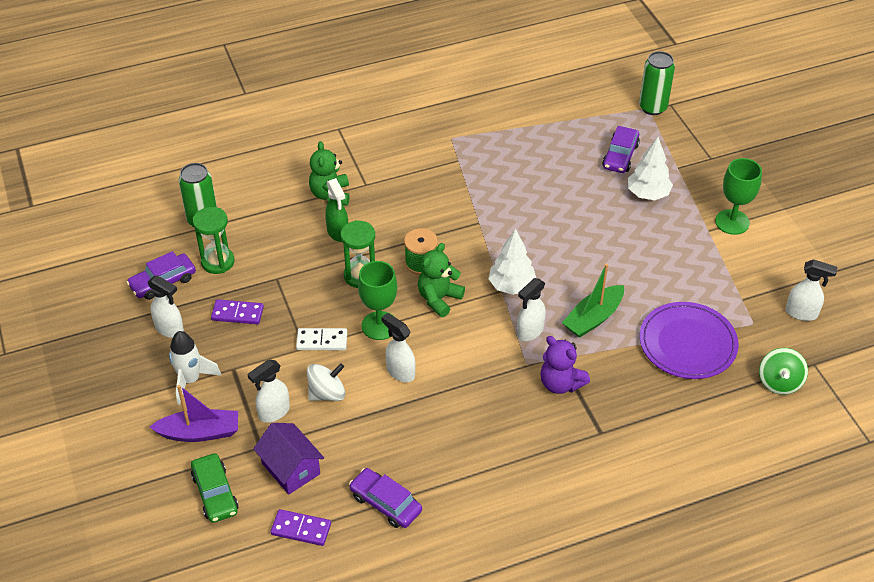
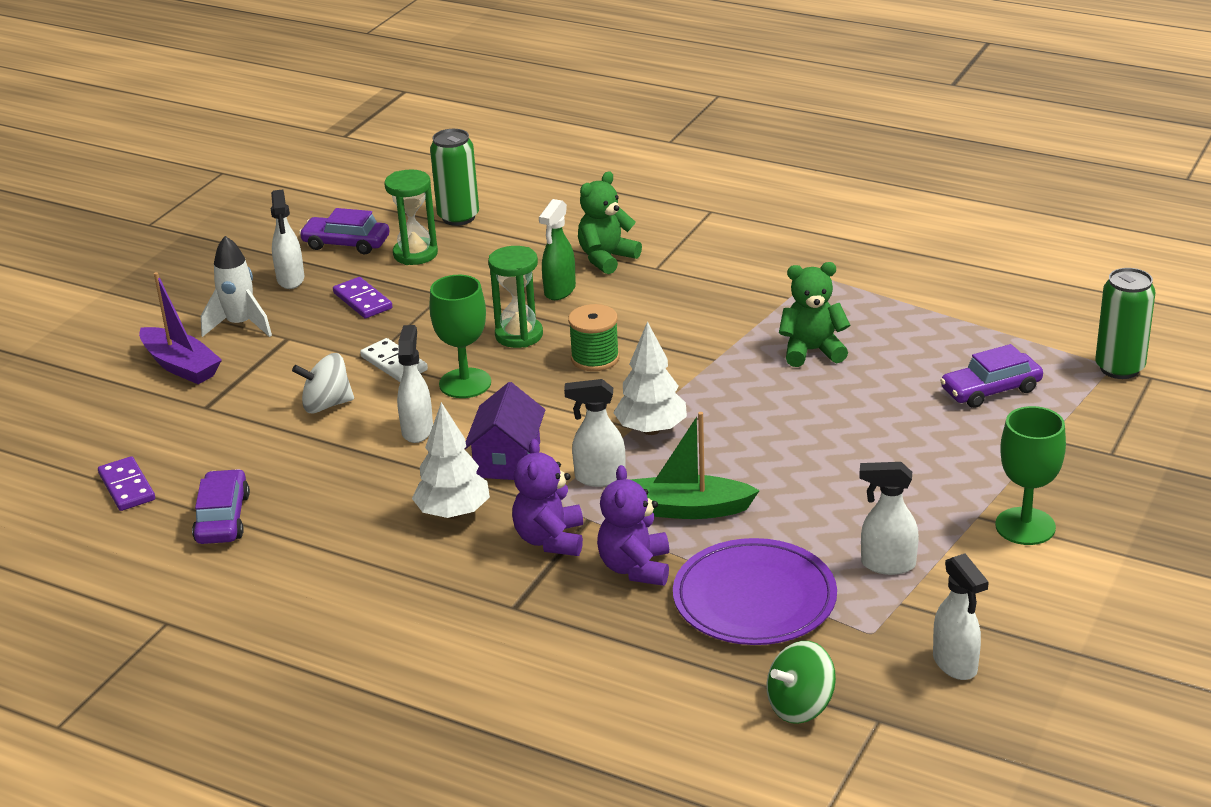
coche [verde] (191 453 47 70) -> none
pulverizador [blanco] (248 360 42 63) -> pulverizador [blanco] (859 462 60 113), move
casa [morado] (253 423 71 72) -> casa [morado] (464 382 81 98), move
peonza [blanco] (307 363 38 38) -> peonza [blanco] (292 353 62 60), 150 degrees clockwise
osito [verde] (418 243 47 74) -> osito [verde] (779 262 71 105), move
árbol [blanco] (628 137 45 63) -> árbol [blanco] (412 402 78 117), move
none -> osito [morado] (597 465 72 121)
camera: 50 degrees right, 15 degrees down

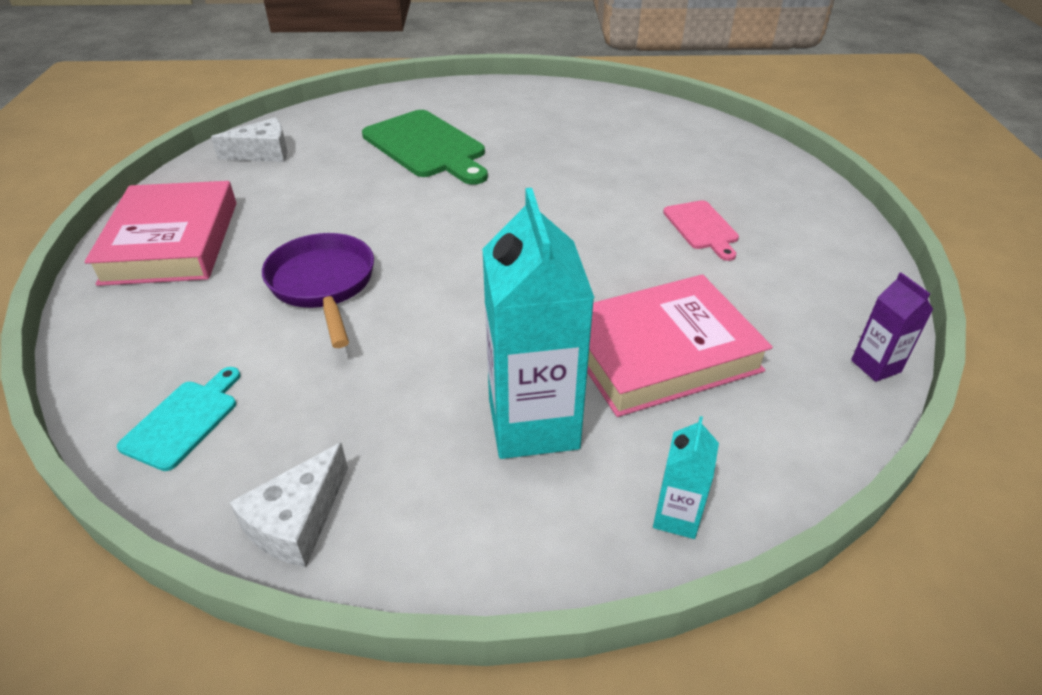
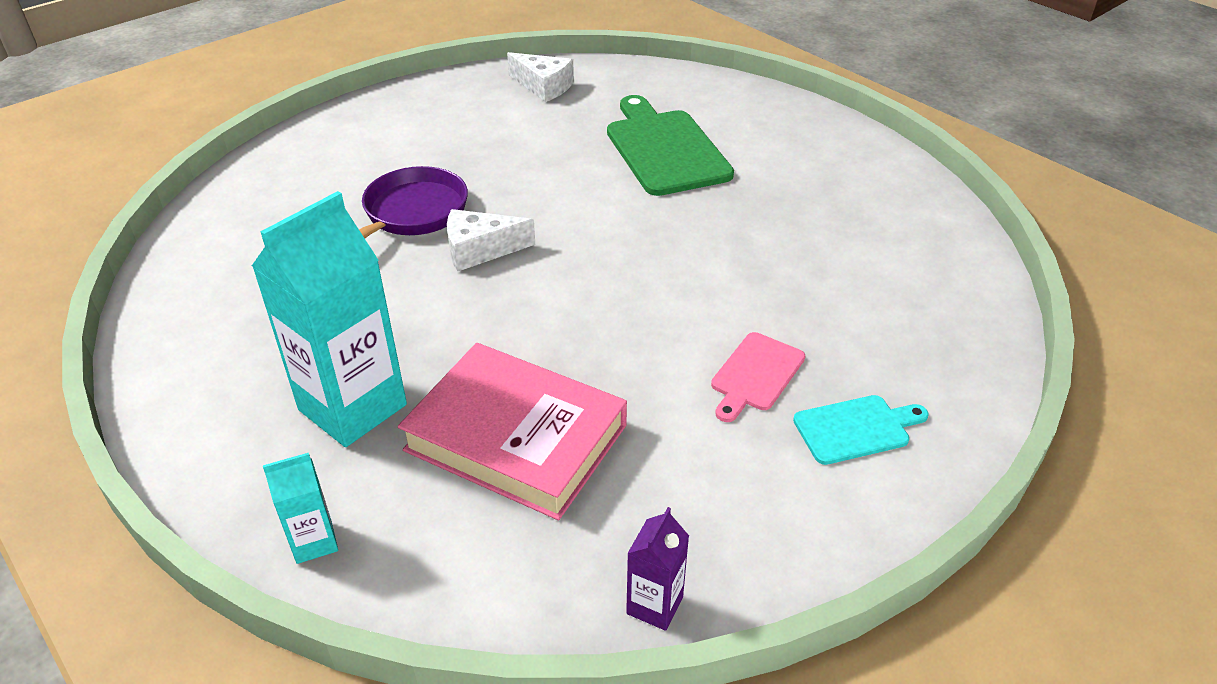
libro [rosa] (84 181 152 105) -> none
tabla de cortar [turquesa] (117 367 123 104) -> tabla de cortar [turquesa] (793 395 136 70), move
queso [blanco] (229 443 119 124) -> queso [blanco] (447 209 88 62), move
tabla de cortar [verde] (362 110 126 75) -> tabla de cortar [verde] (607 95 127 101), 150 degrees clockwise
camera: 50 degrees right, 0 degrees up

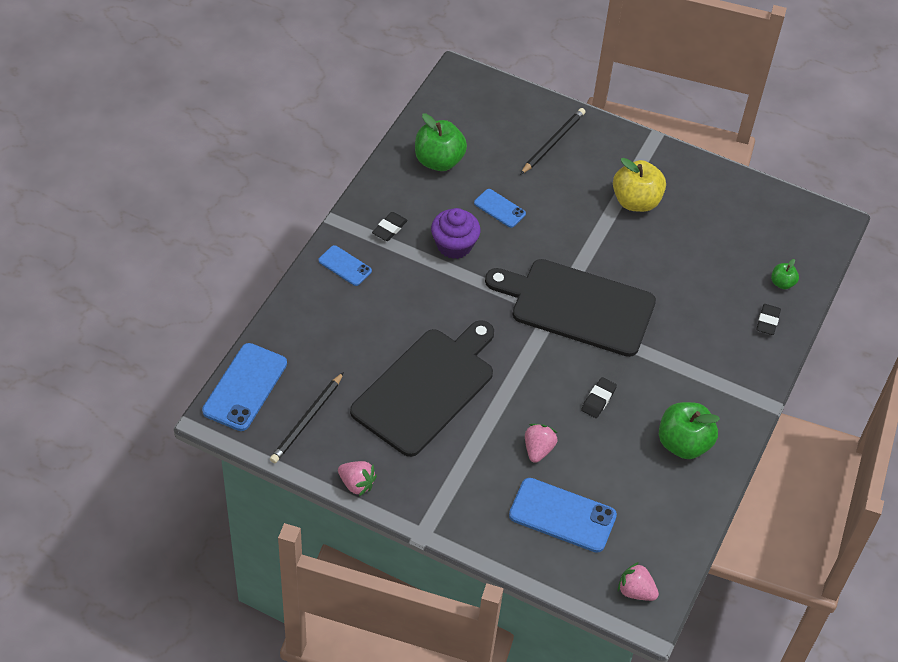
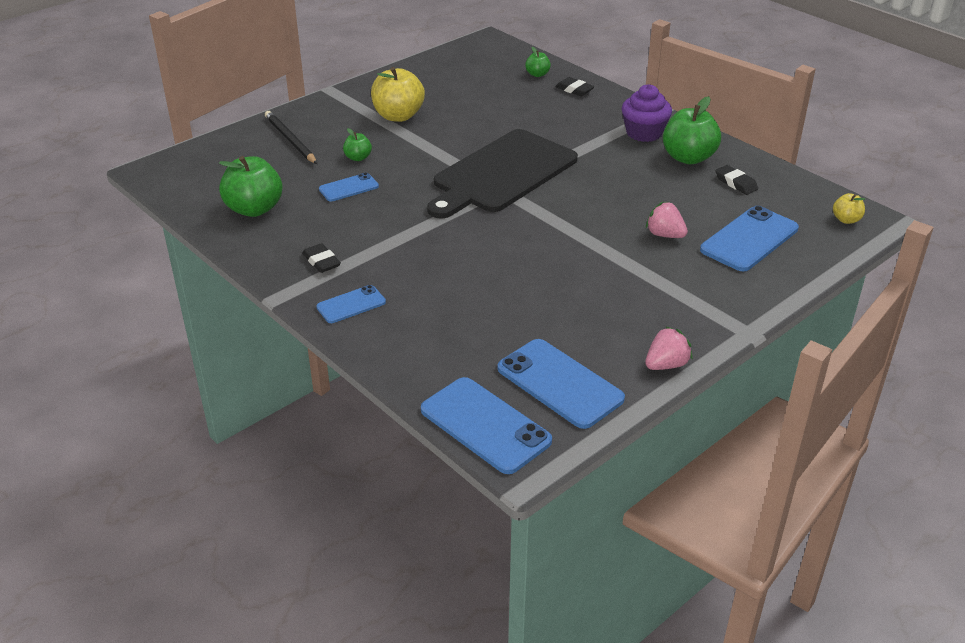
lápiz [negro] (270 372 74 91) -> móvil [azul] (497 339 128 90)
tabla de cortar [negro] (350 320 144 137) -> none
magdalena [morado] (431 208 49 51) -> magdalena [morado] (622 84 50 58), move
goma de borrar [negro] (581 377 36 41) -> goma de borrar [negro] (715 165 43 30), move
fresa [rosa] (618 562 41 39) -> manzana [amarillo] (833 193 32 31)
none -> manzana [verde] (343 128 29 33)
camera: 65 degrees left, 15 degrees down

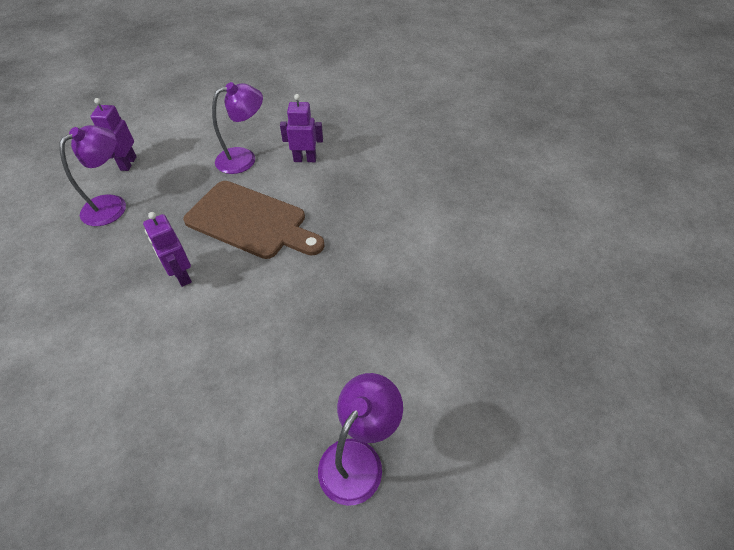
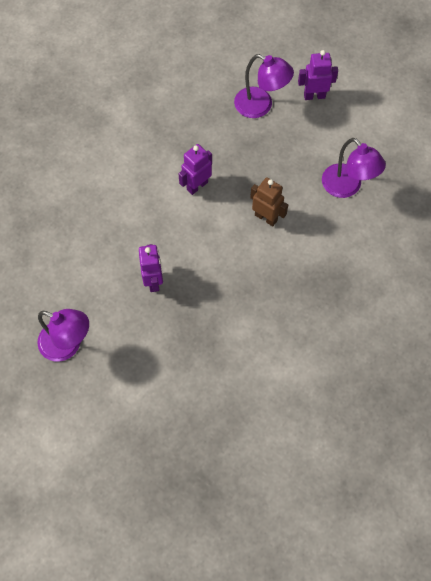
tabla de cortar [marrón] (183 181 142 78) -> robot [marrón] (250 177 38 49)
robot [morado] (280 94 43 68) -> robot [morado] (139 244 24 48), move
camera: 80 degrees right, 15 degrees up

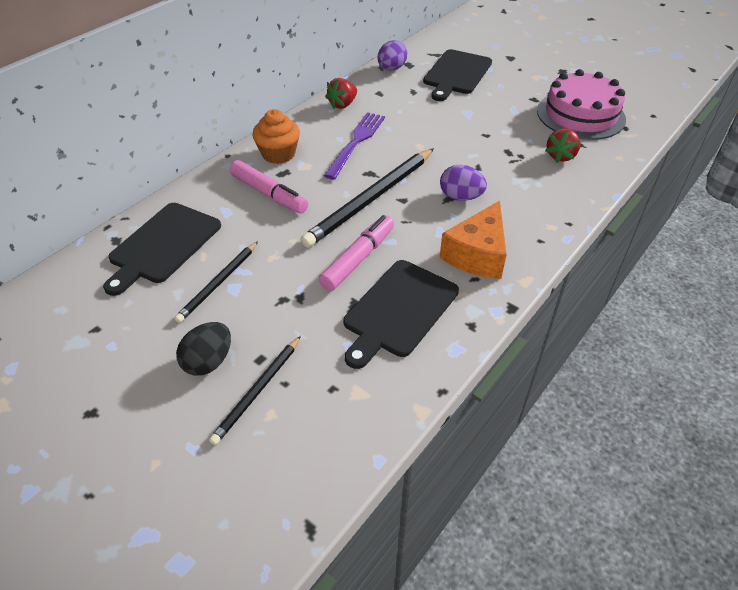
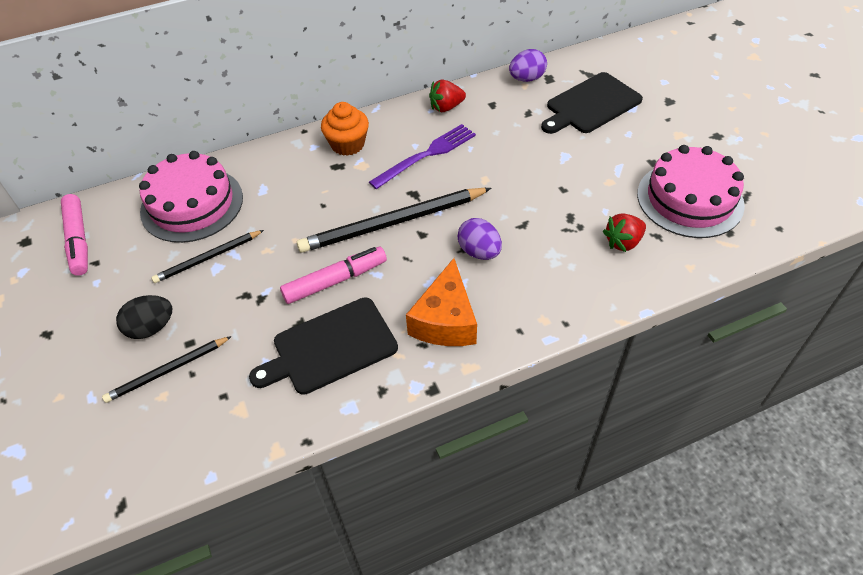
tabla de cortar [negro] (103 203 118 93) -> tarta [rosa] (139 151 104 92)
rotulador [rosa] (230 160 78 53) -> rotulador [rosa] (61 194 27 82), move
queso [naranja] (440 201 67 78) -> queso [naranja] (406 258 71 88), 45 degrees counterclockwise
camera: 30 degrees right, 5 degrees up

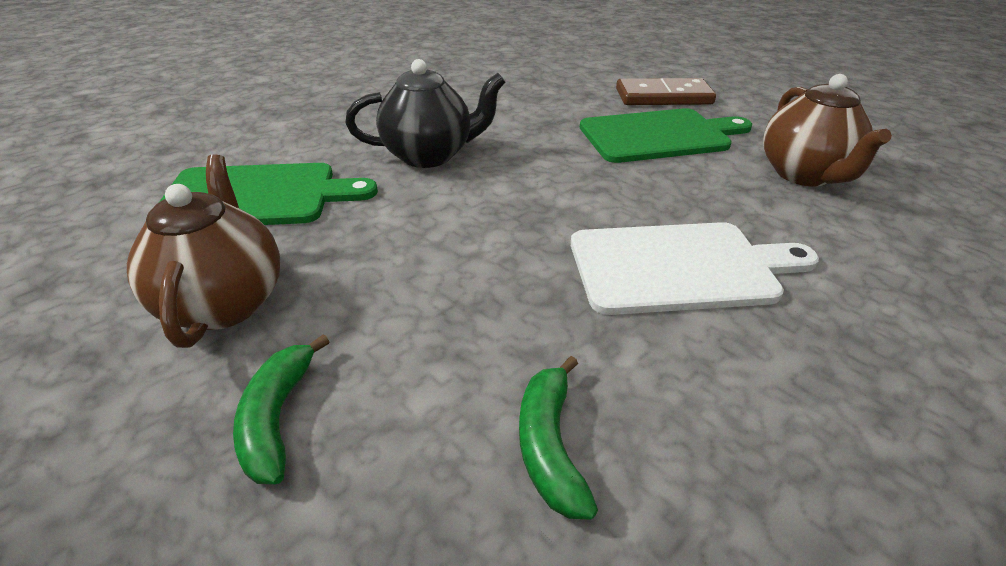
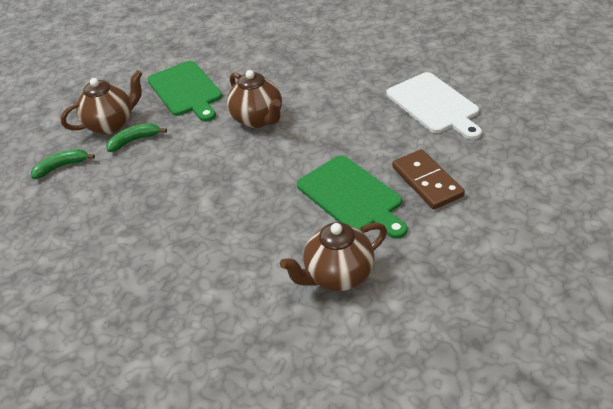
tetera [negro] (345 59 160 109) -> tetera [marrón] (227 70 55 58)
plátano [verde] (519 356 79 164) -> plátano [verde] (106 123 61 29), move
tabla de cortar [blanco] (571 222 248 93) -> tabla de cortar [blanco] (387 72 95 68), move
camera: 70 degrees right, 5 degrees up

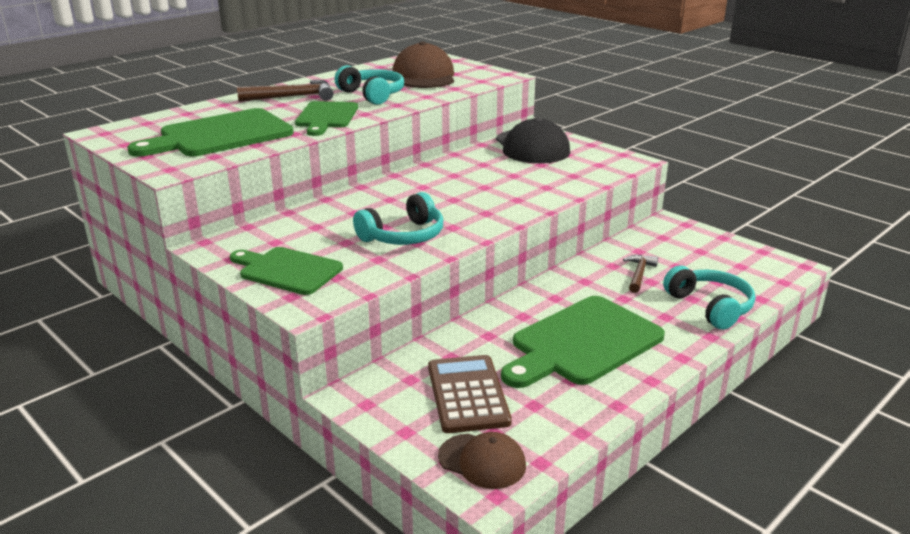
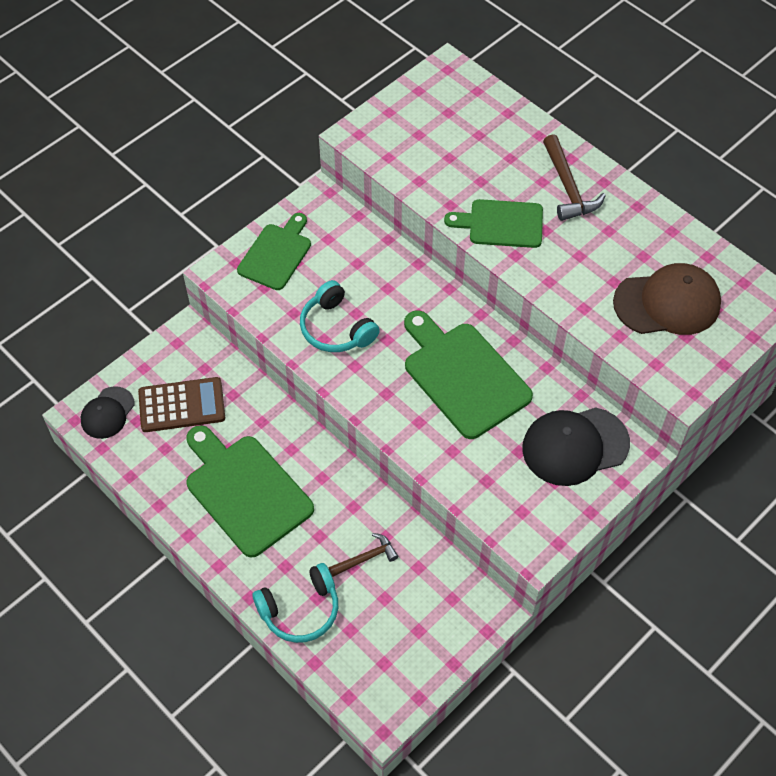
tabla de cortar [verde] (127 108 167 49) -> tabla de cortar [verde] (404 310 129 129), move
auriculares [turquesa] (335 65 69 40) -> none
gorra [marrón] (438 432 88 57) -> gorra [negro] (81 386 54 53)
martillo [marrón] (623 255 35 38) -> martillo [marrón] (328 533 70 44), 45 degrees counterclockwise
camera: 90 degrees right, 30 degrees up

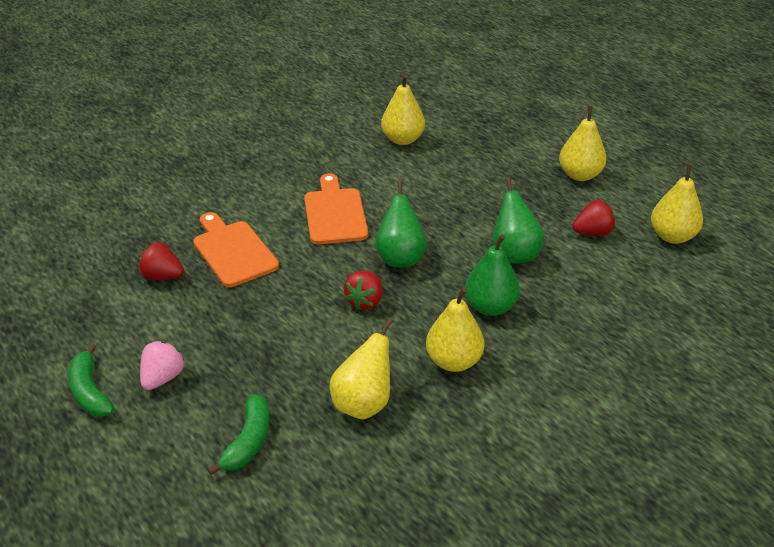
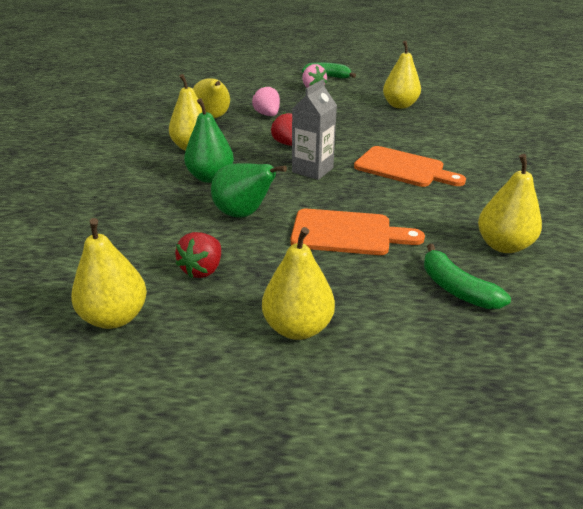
fresa [rojo] (139 242 45 38) -> pera [amarillo] (383 41 38 67)
tabla de cortar [naranja] (193 212 86 75) -> tabla de cortar [naranja] (291 209 134 46), move
plátano [verde] (207 394 63 81) -> plátano [verde] (424 244 87 65), move
pera [verde] (375 180 52 88) -> cartón de leche [gris] (292 79 45 101)
none -> fresa [rosa] (252 86 28 30)
camera: 130 degrees right, 5 degrees down

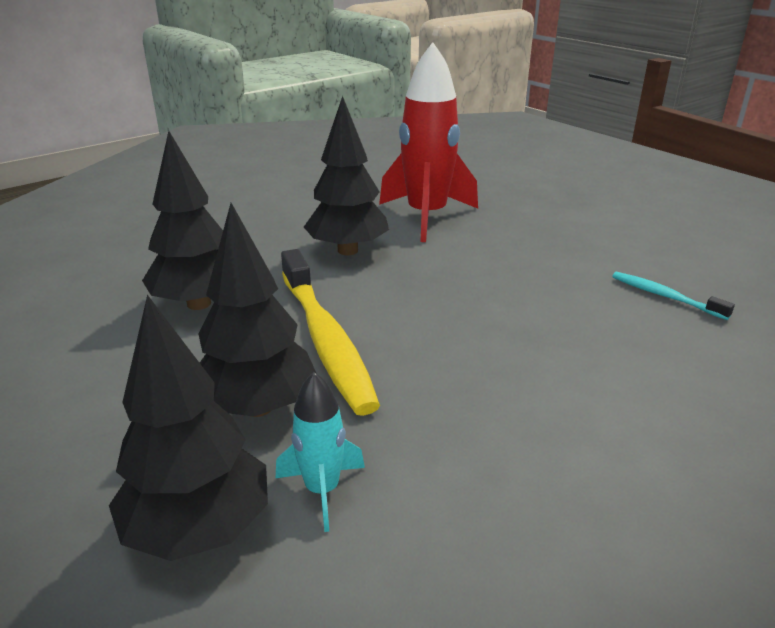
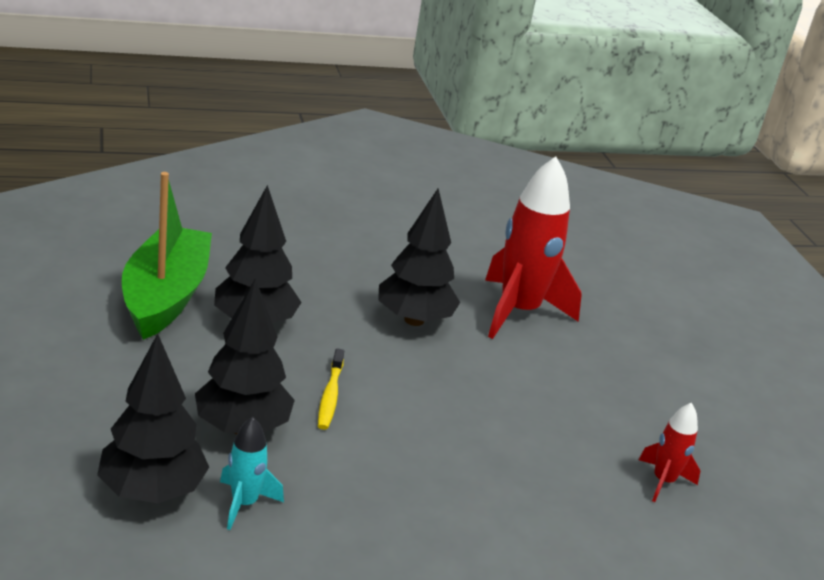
cepillo de dientes [amarillo] (281 249 99 167) -> cepillo de dientes [amarillo] (318 348 26 82), x0.49
cepillo de dientes [turquesa] (612 272 123 48) -> cohete [rojo] (639 403 61 99)
none -> barco [verde] (122 172 90 168)
camera: 20 degrees right, 0 degrees up

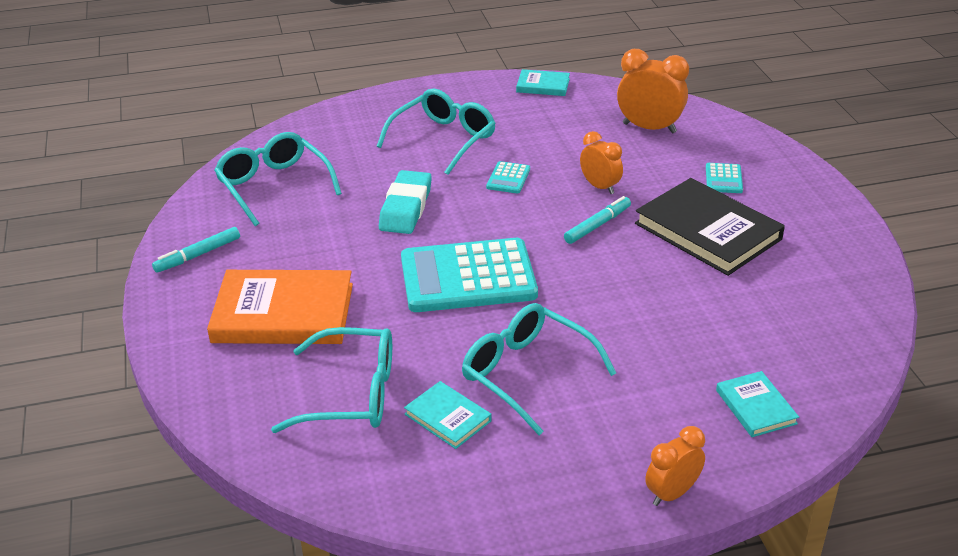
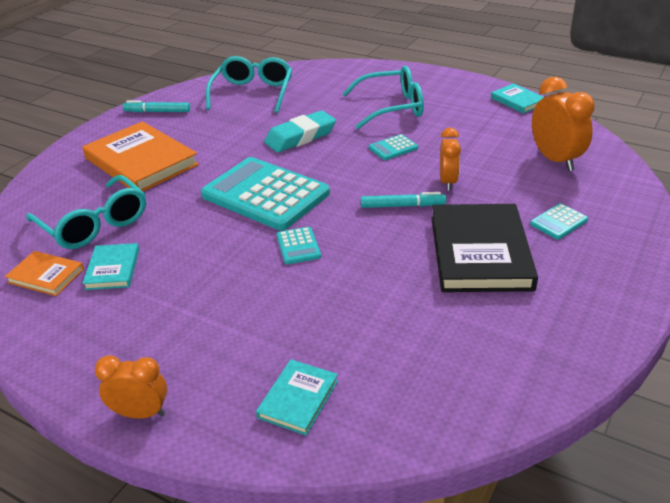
gafas [turquesa] (462 303 154 132) -> none
none -> libro [naranja] (5 251 79 45)
none -> calculadora [turquesa] (277 227 44 37)
camera: 45 degrees right, 0 degrees up

